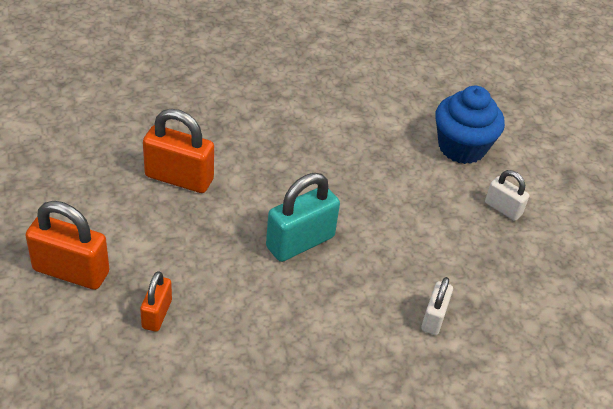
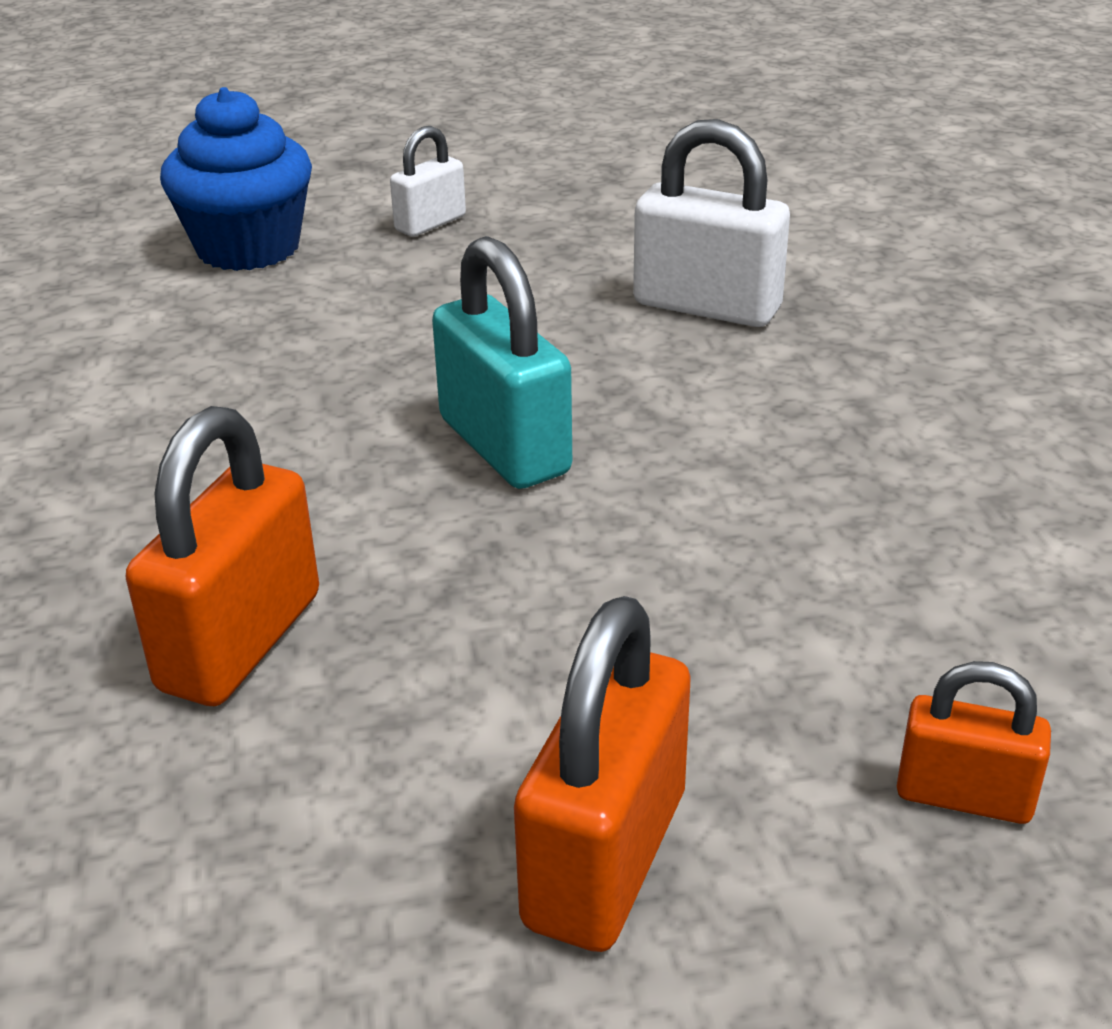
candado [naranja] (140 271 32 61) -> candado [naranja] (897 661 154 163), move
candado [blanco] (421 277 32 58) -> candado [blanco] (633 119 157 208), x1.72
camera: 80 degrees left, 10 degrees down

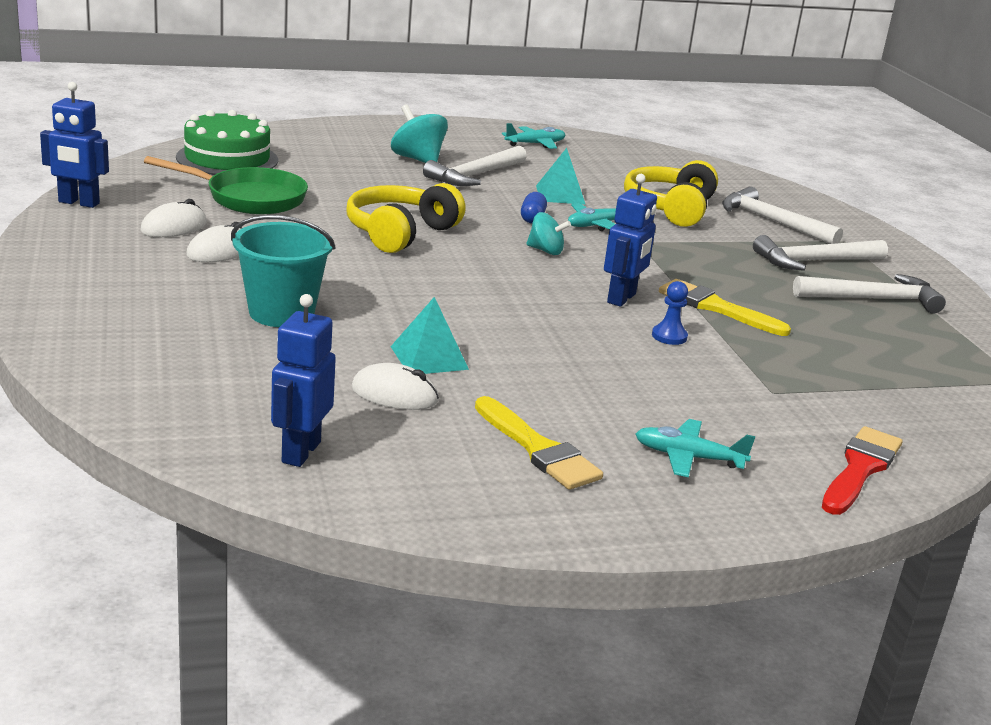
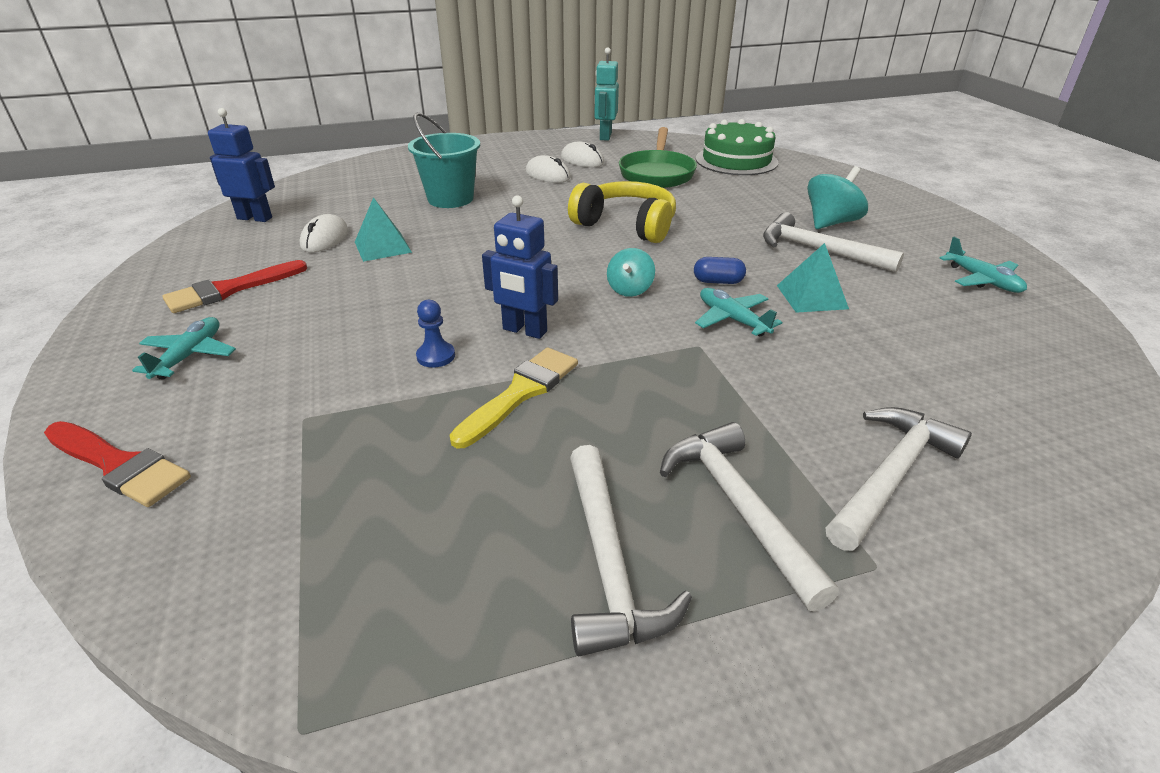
robot [azul] (40 82 69 126) -> robot [turquesa] (595 48 24 93)
pincel [amarillo] (475 396 128 94) -> pincel [rojo] (163 260 144 53)
auriculares [amarillo] (624 160 94 67) -> none
camera: 90 degrees right, 10 degrees up

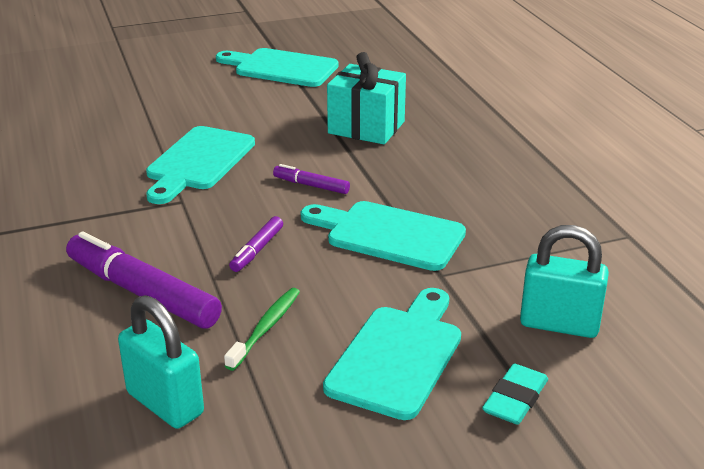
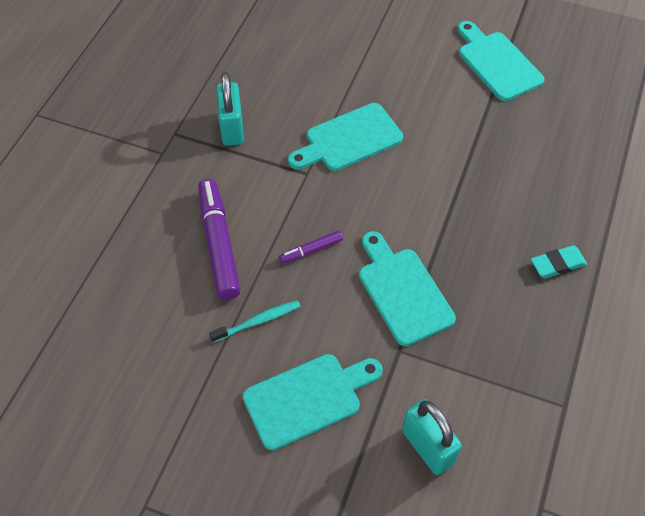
candado [turquesa] (118 295 86 134) -> candado [turquesa] (216 72 28 74), move
cepillo de dientes [verde] (224 288 76 83) -> cepillo de dientes [turquesa] (209 300 92 43)
rotulador [morado] (273 164 77 30) -> none
regalo [turquesa] (327 52 79 92) -> none
goma de borrar [turquesa] (482 364 66 61) -> goma de borrar [turquesa] (531 245 57 33), move
camera: 40 degrees right, 25 degrees up

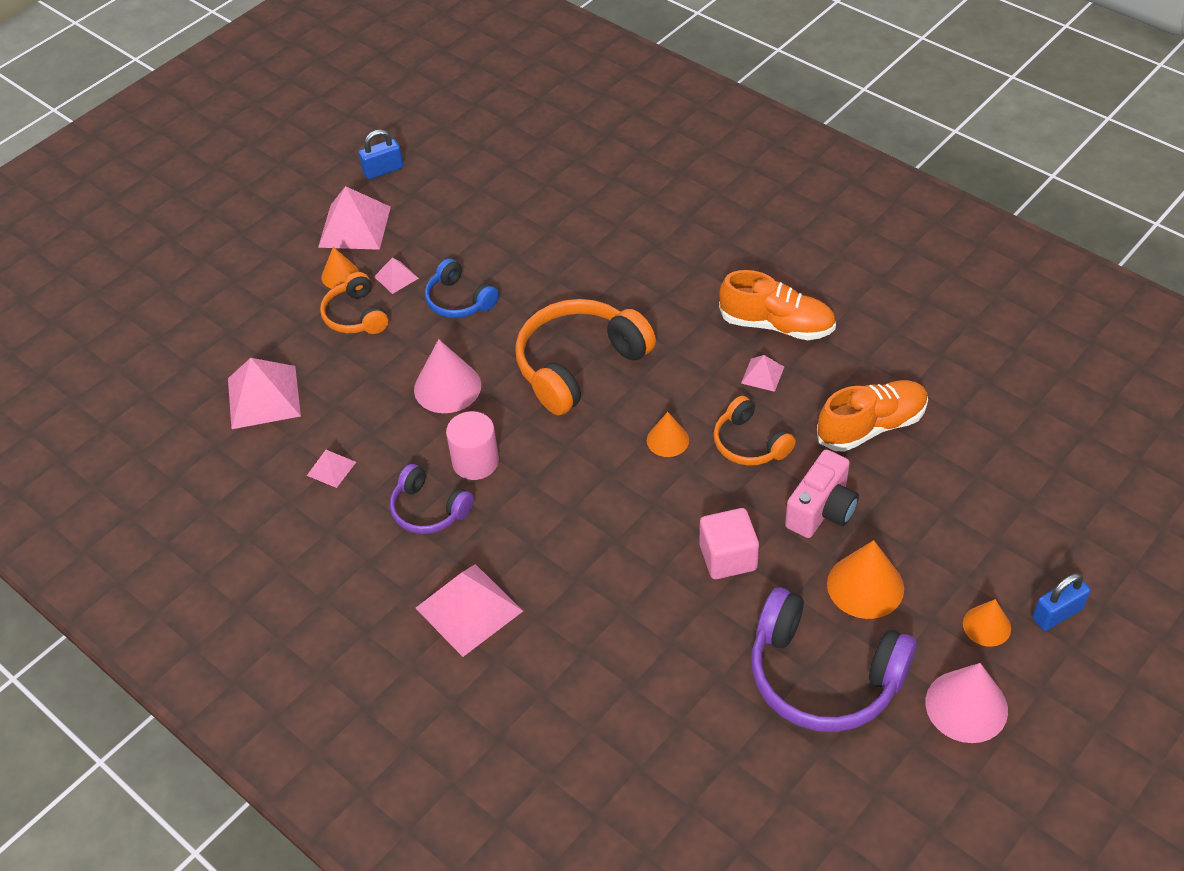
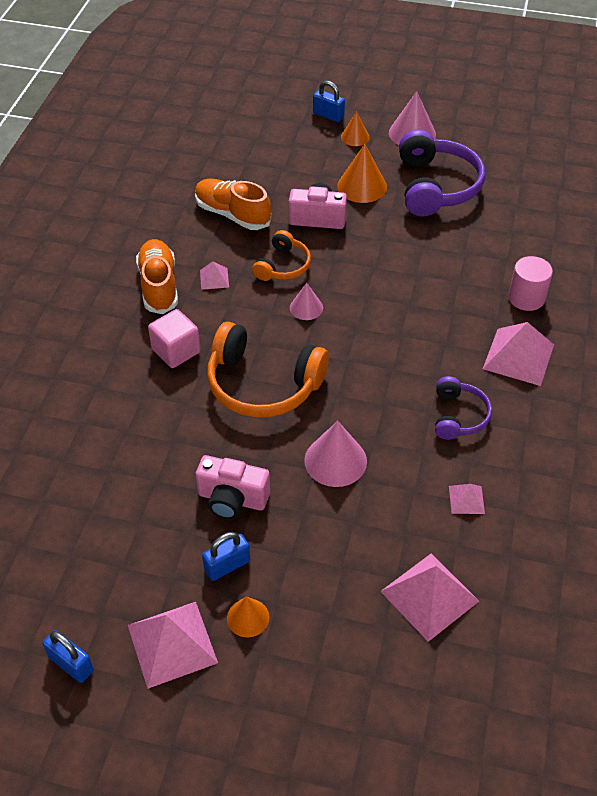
auriculares [naranja] (320 272 69 62) -> none
pirámide [rosa] (374 258 45 36) -> candado [azul] (202 532 48 49)
auriculares [azul] (425 259 74 59) -> cámara [rosa] (196 455 74 64)
cilindro [rosa] (446 411 53 69) -> cilindro [rosa] (508 256 45 55), move
cono [naranja] (647 412 42 45) -> cono [rosa] (290 283 33 37)
cubo [rosa] (699 508 60 71) -> cubo [rosa] (148 309 53 59), move
camera: 120 degrees left, 0 degrees up

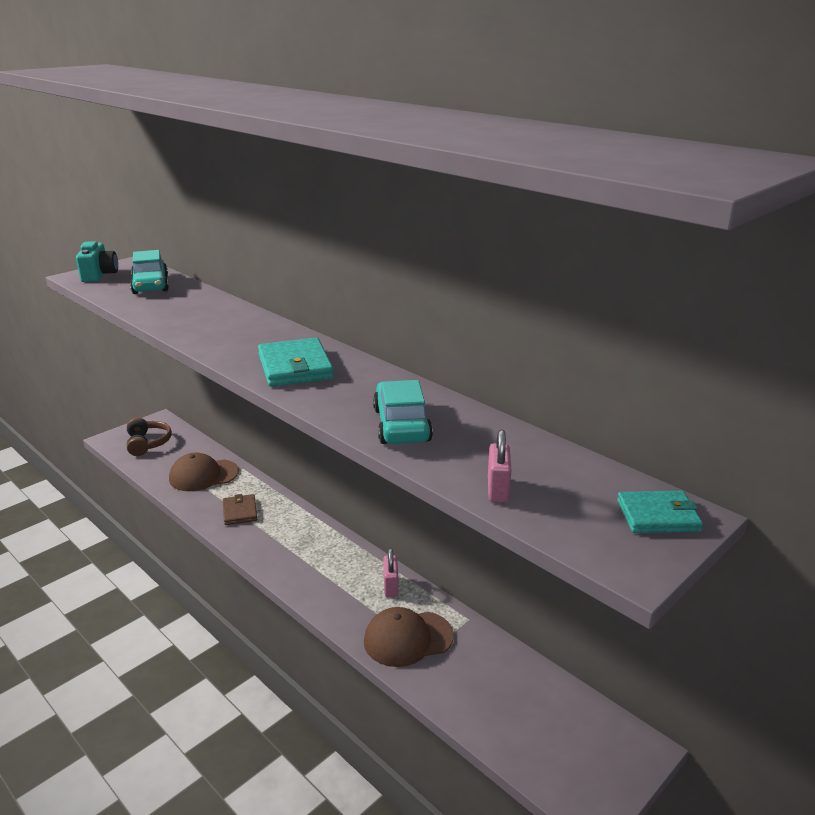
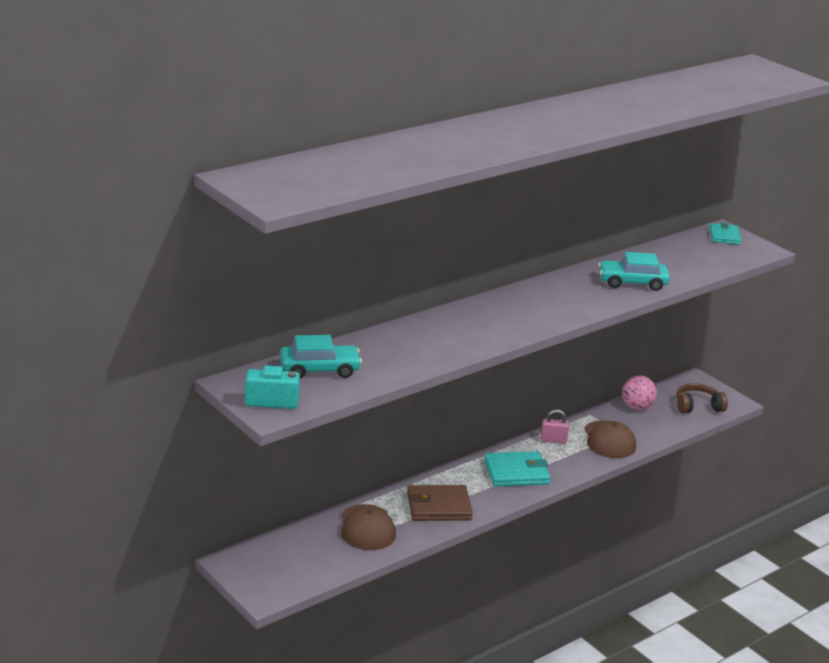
auriculares [marrón] (127 417 45 39) -> auriculares [marrón] (676 383 52 31), move
cartera [marrón] (223 494 34 31) -> cartera [marrón] (407 485 66 36), x1.57
cartera [turquesa] (258 338 76 49) -> cartera [turquesa] (484 451 67 36), move
candado [rosa] (488 429 23 74) -> none
none -> pelota [rosa] (622 376 35 34)
camera: 85 degrees left, 0 degrees up

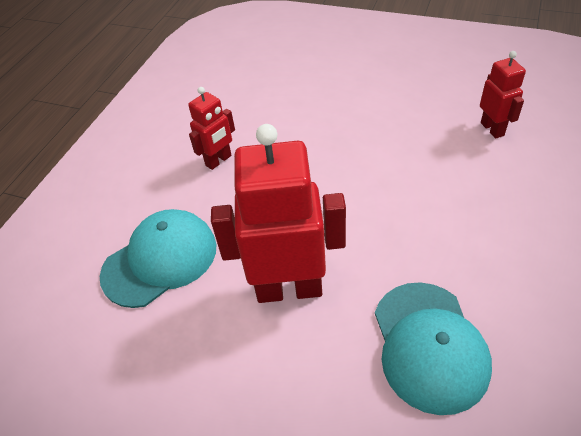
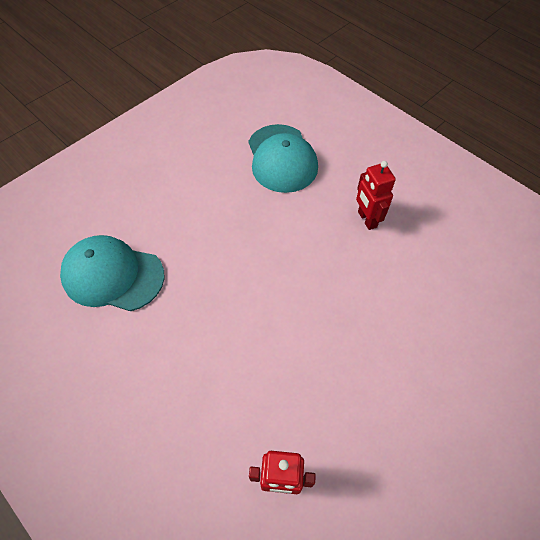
robot [rojo] (211 124 135 179) -> none
camera: 110 degrees right, 10 degrees up

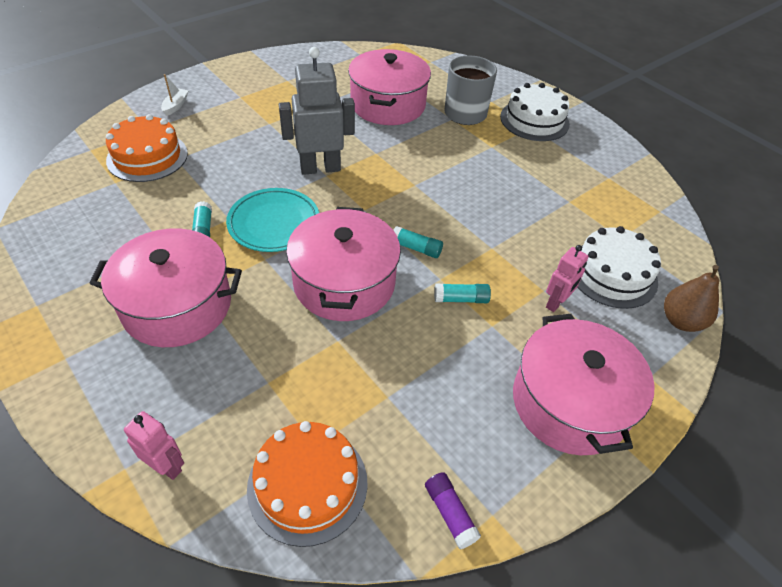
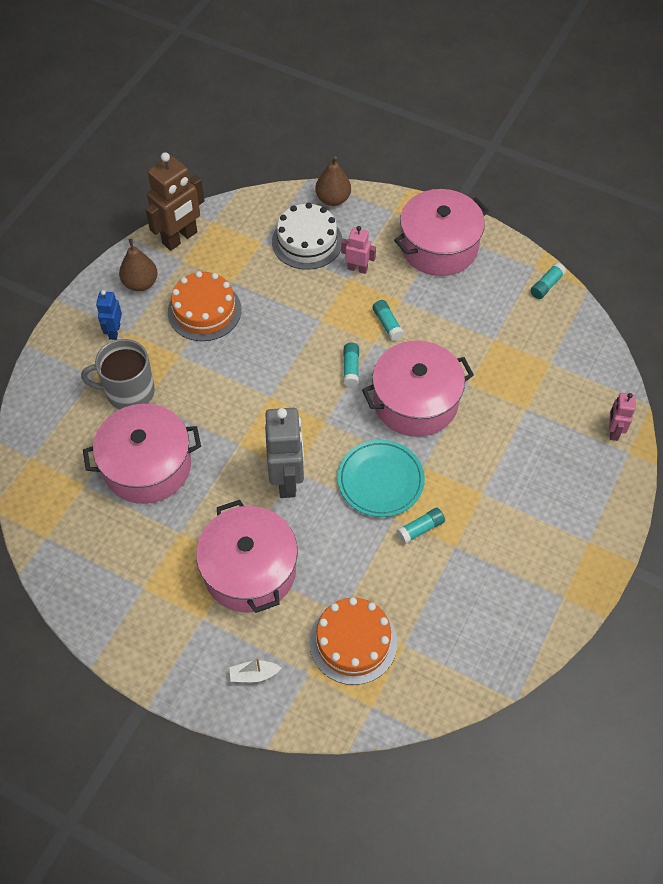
olla [rosa] (89 228 153 119) -> olla [rosa] (196 500 102 113), move
tarta [naranja] (247 421 121 126) -> tarta [naranja] (168 271 74 70), move
robot [gris] (279 47 76 128) -> robot [gris] (265 408 39 90), 150 degrees counterclockwise
barra de pegamento [morado] (425 472 56 77) -> barra de pegamento [turquesa] (531 263 35 36)
tarta [blanco] (500 83 70 58) -> robot [azul] (96 290 26 50)
none -> pera [marrón] (119 239 39 52)
none -> robot [marrón] (145 152 60 99)
camera: 110 degrees left, 10 degrees up

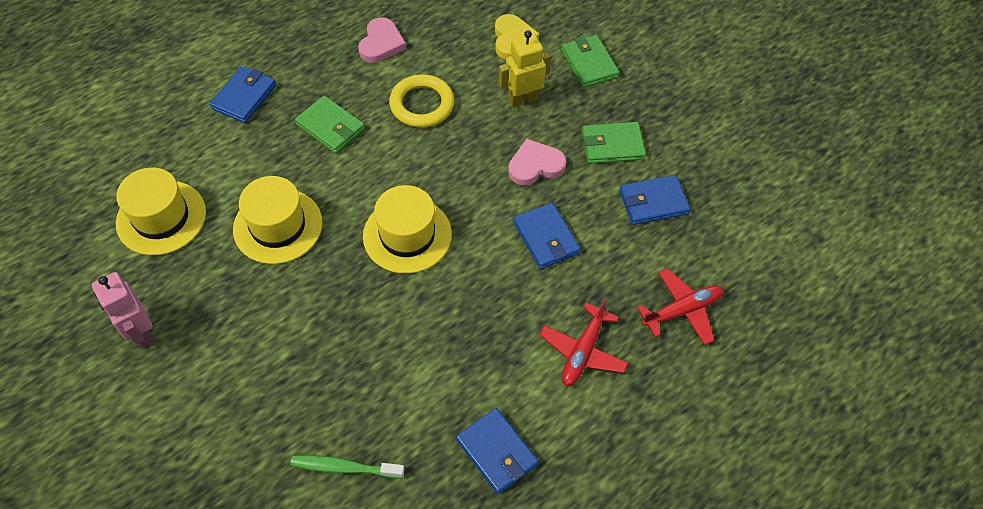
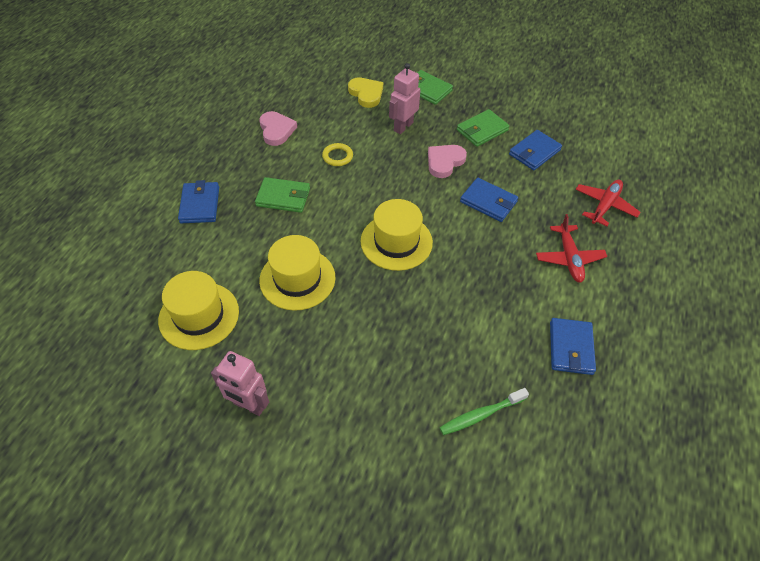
anillo [amarillo] (389 74 65 54) -> anillo [amarillo] (322 143 31 23), x0.60
cartera [azul] (456 408 83 86) -> cartera [azul] (550 318 46 57), 75 degrees clockwise
robot [amarillo] (498 30 53 78) -> robot [rosa] (389 63 31 71)
camera: 30 degrees left, 5 degrees down

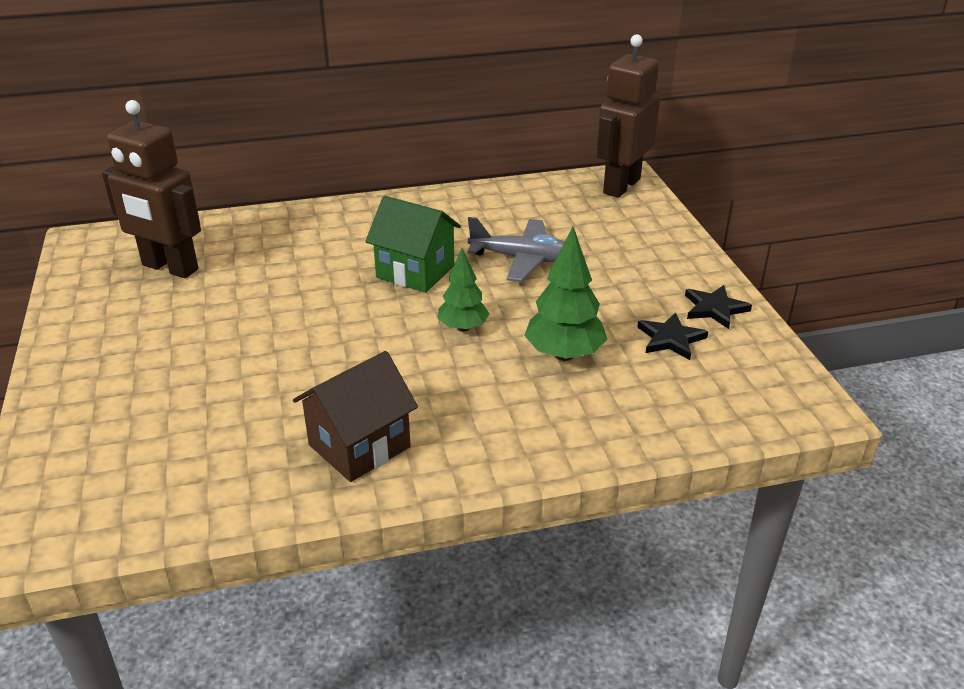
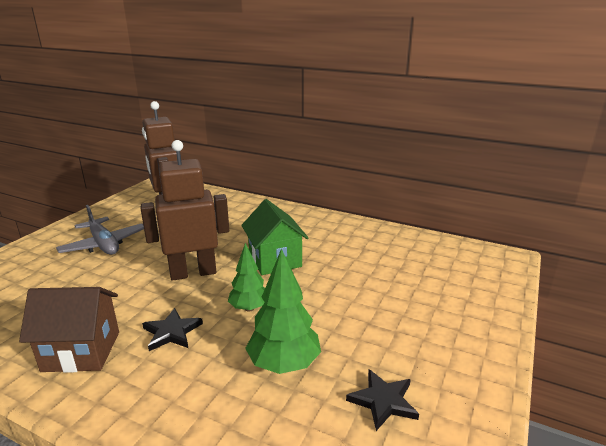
avión [gris] (467 217 98 65) -> avión [gris] (56 205 88 50), move
robot [marrón] (596 34 64 164) -> robot [marrón] (141 140 88 141), move
estrella [negro] (685 285 67 44) -> estrella [negro] (142 308 61 43), move
camera: 40 degrees right, 10 degrees down

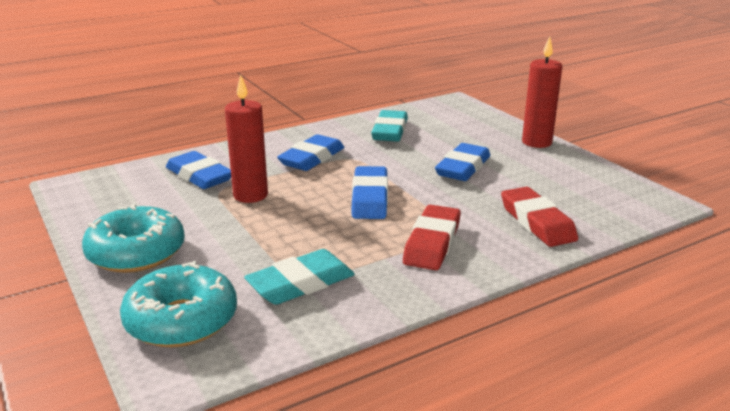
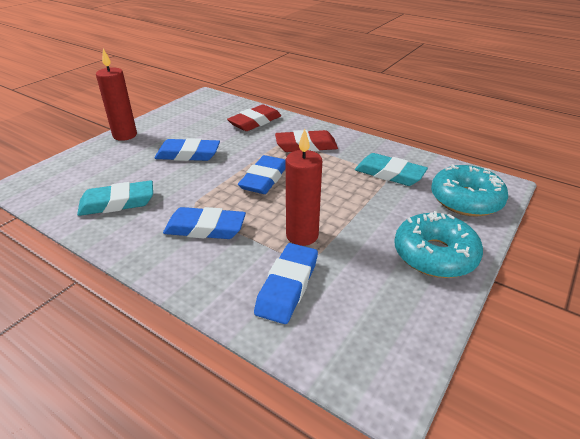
goma de borrar [azul] (351 166 37 53) -> goma de borrar [azul] (238 155 48 39), 45 degrees counterclockwise
camera: 115 degrees left, 10 degrees up

